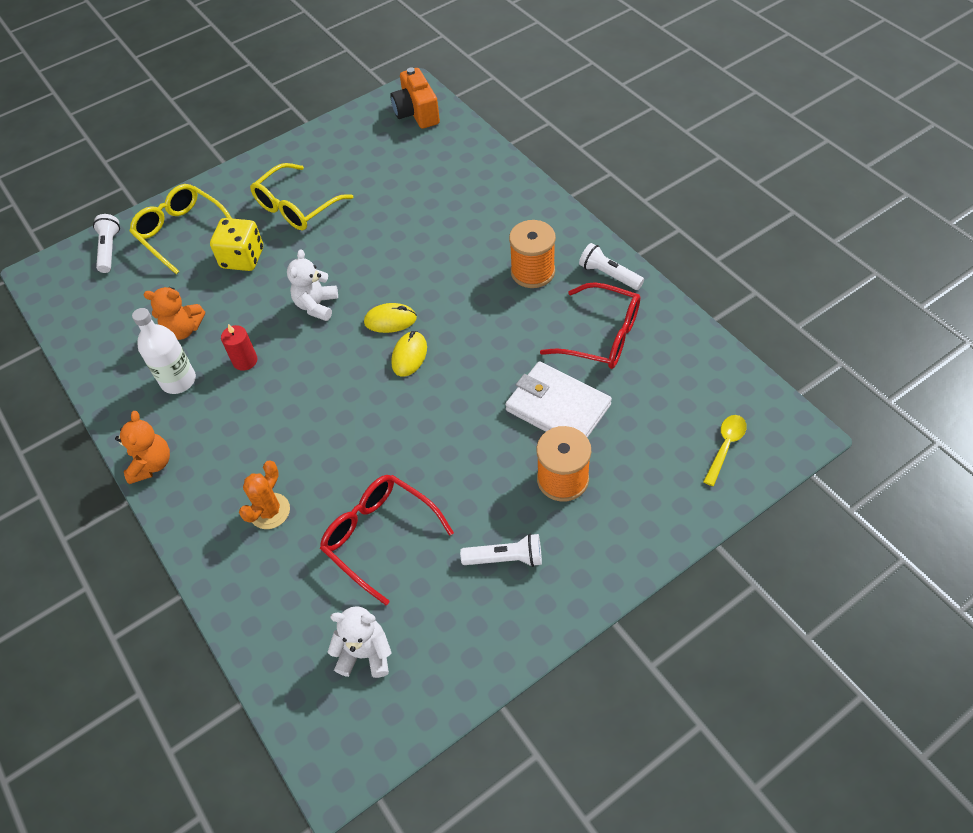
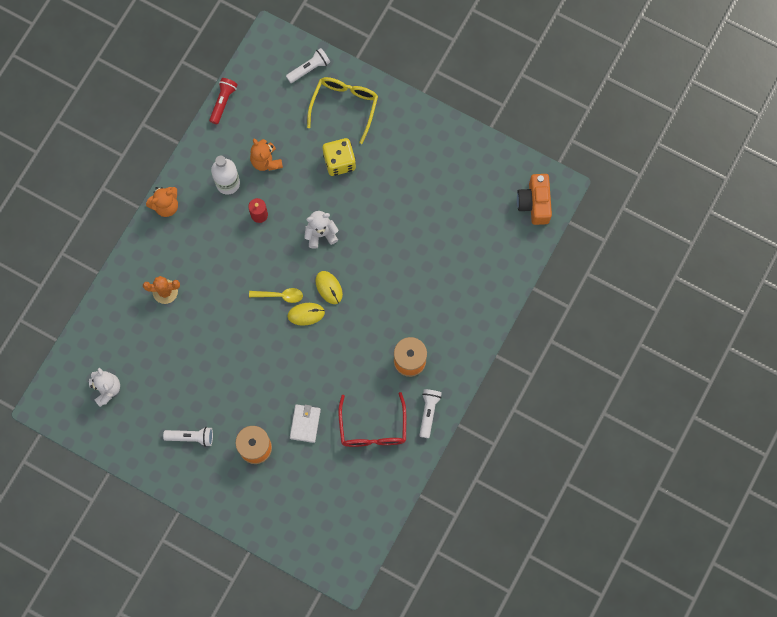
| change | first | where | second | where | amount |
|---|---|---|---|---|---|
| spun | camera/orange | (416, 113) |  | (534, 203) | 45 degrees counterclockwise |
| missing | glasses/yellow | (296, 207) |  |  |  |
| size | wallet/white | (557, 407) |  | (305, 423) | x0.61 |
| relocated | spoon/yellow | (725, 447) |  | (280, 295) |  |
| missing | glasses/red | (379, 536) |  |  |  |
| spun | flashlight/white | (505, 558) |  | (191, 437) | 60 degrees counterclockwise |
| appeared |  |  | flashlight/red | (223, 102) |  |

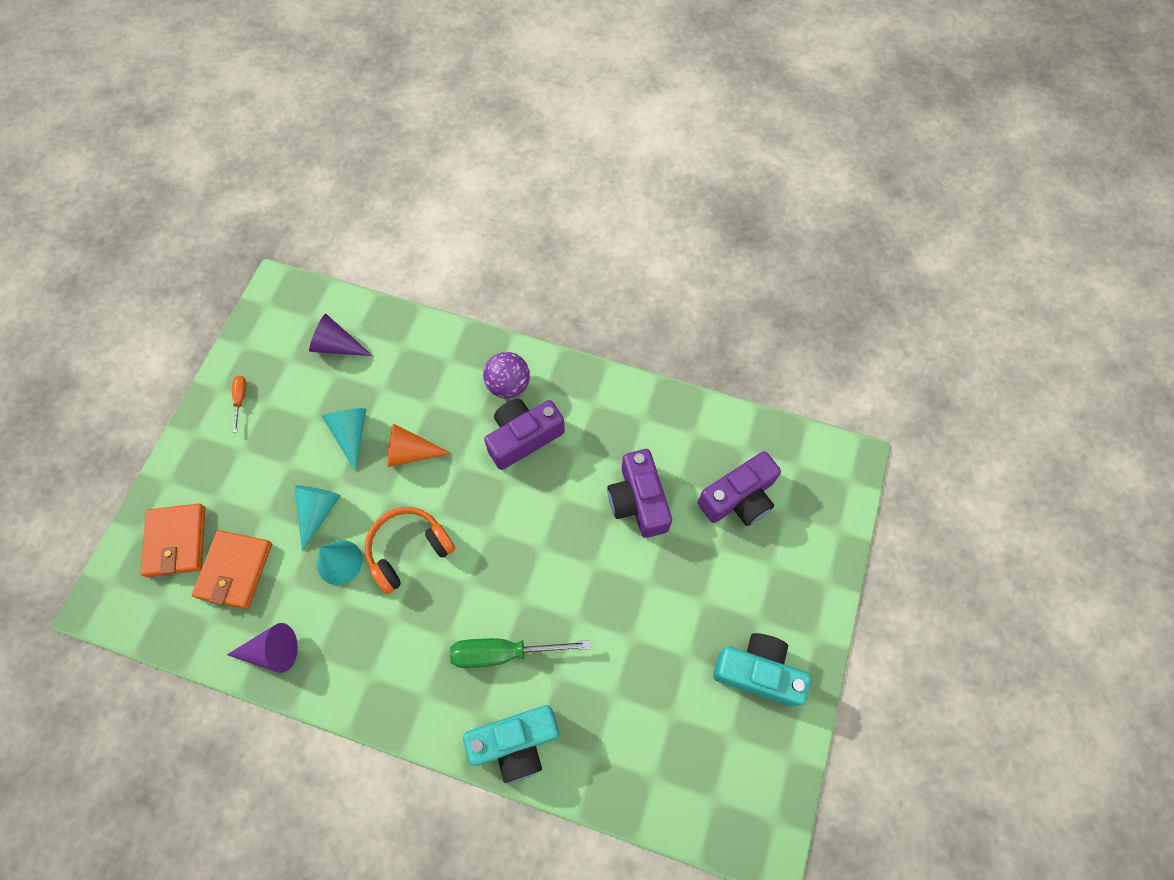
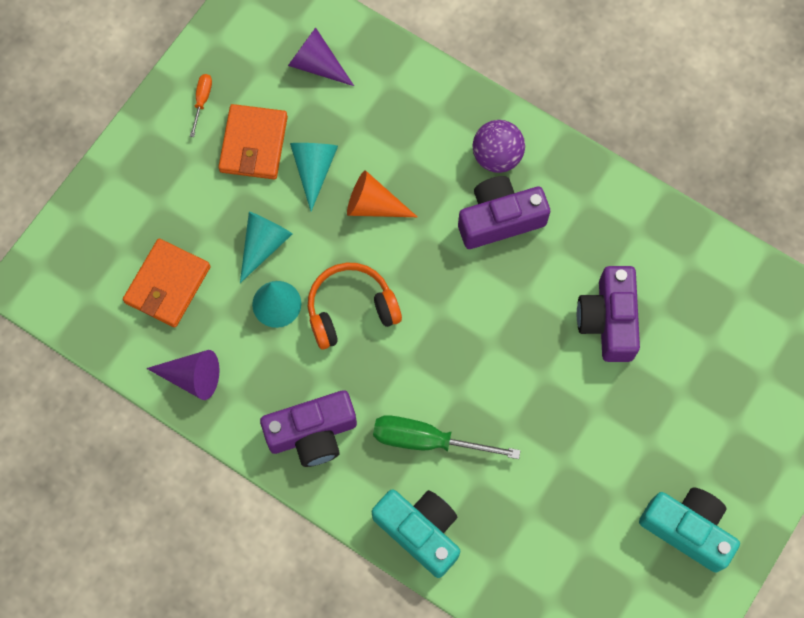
| change | first | where | second | where | amount |
|---|---|---|---|---|---|
| relocated | camera/purple | (739, 498) |  | (312, 433) |  |
| relocated | wallet/orange | (176, 541) |  | (253, 144) |  |
| spun | camera/turquoise | (516, 743) |  | (420, 531) | 135 degrees counterclockwise |

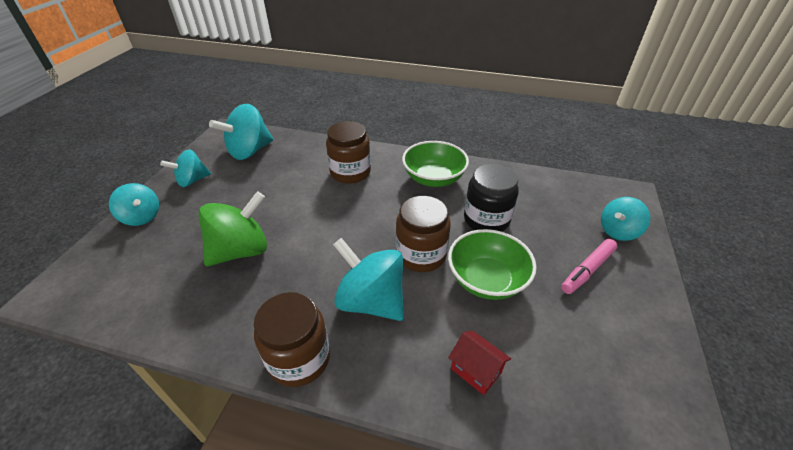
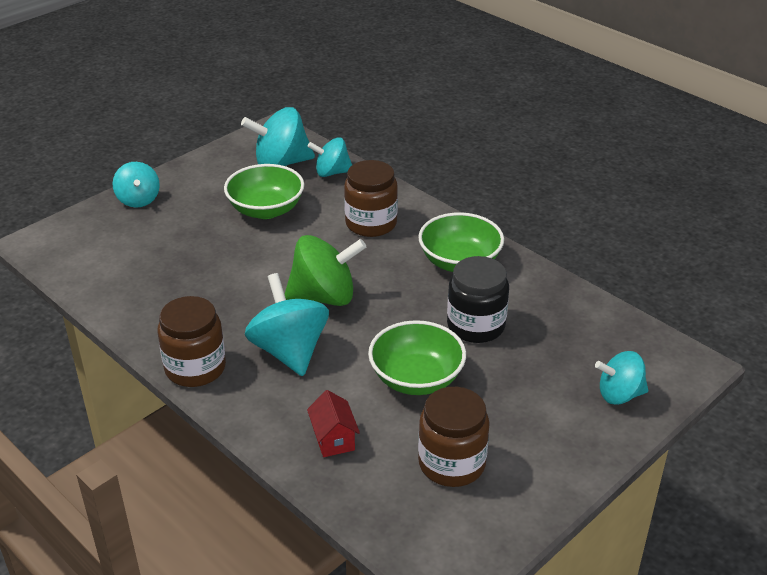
| change | first | where | second | where | amount |
|---|---|---|---|---|---|
| relocated | spinning top/turquoise | (192, 181) |  | (332, 172) |  |
| relocated | spinning top/green | (241, 250) |  | (324, 297) |  |
| relocated | jar/brown | (421, 254) |  | (451, 463) |  |
| missing | marker/pink | (587, 270) |  |  |  |
| appeared |  |  | bowl/green | (266, 210) |  |

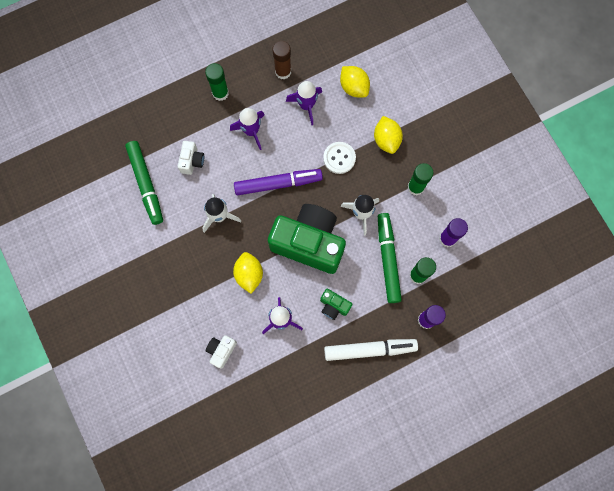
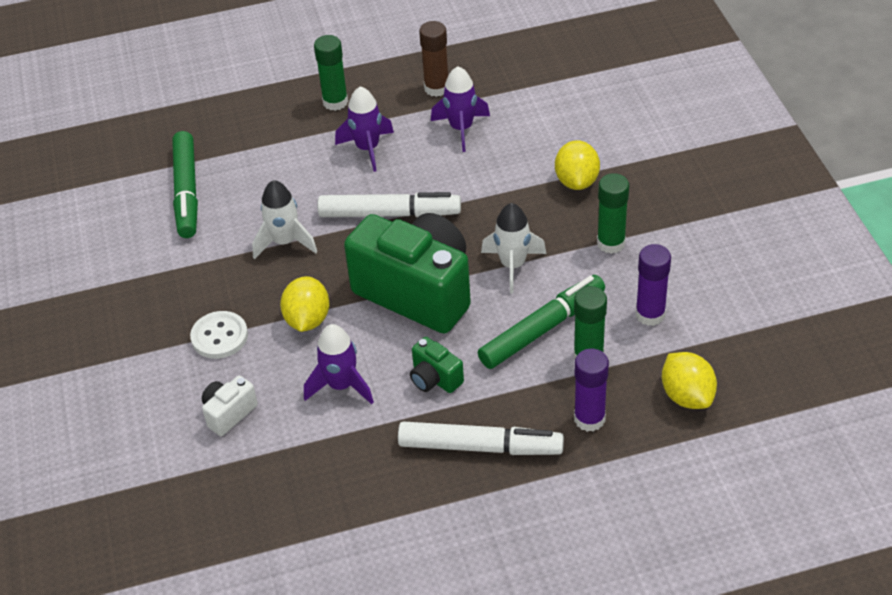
| change | first | where | second | where | amount |
|---|---|---|---|---|---|
| relocated | lemon/yellow | (354, 87) |  | (687, 396) |  |
| missing | camera/white | (192, 161) |  |  |  |
| relocated | button/white | (339, 158) |  | (219, 336) |  |
| colour | marker/purple | (278, 183) | marker/white | (389, 214) |  |
| spun | marker/green | (387, 259) |  | (542, 329) | 45 degrees clockwise |

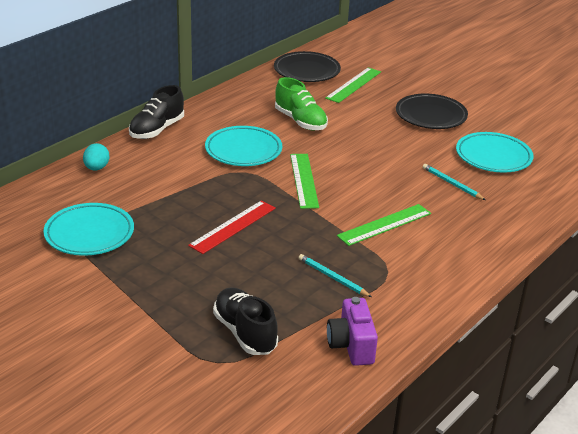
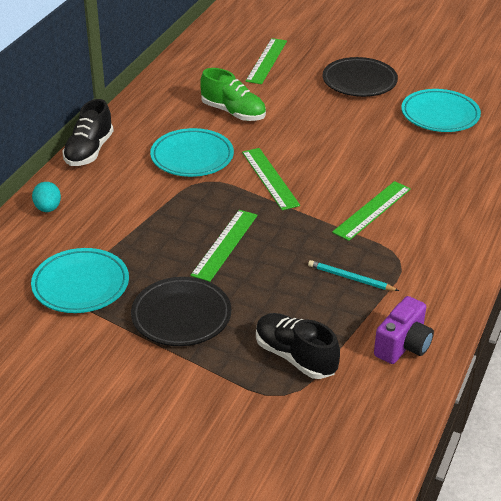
| change | first | where | second | where | amount |
|---|---|---|---|---|---|
| relocated | plate/black | (306, 71) |  | (181, 316) |  |
| missing | pencil/turquoise | (452, 184) |  |  |  |
| colour | ruler/red | (233, 226) | ruler/green | (224, 244) |  |
| spun | camera/purple | (351, 345) |  | (403, 346) | 120 degrees counterclockwise |

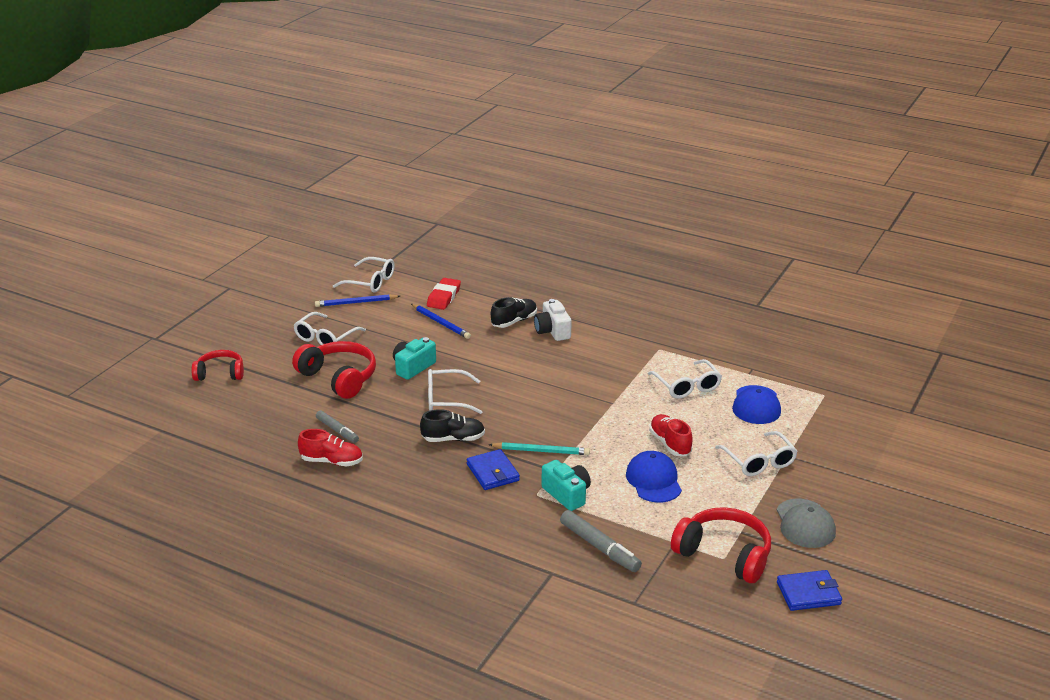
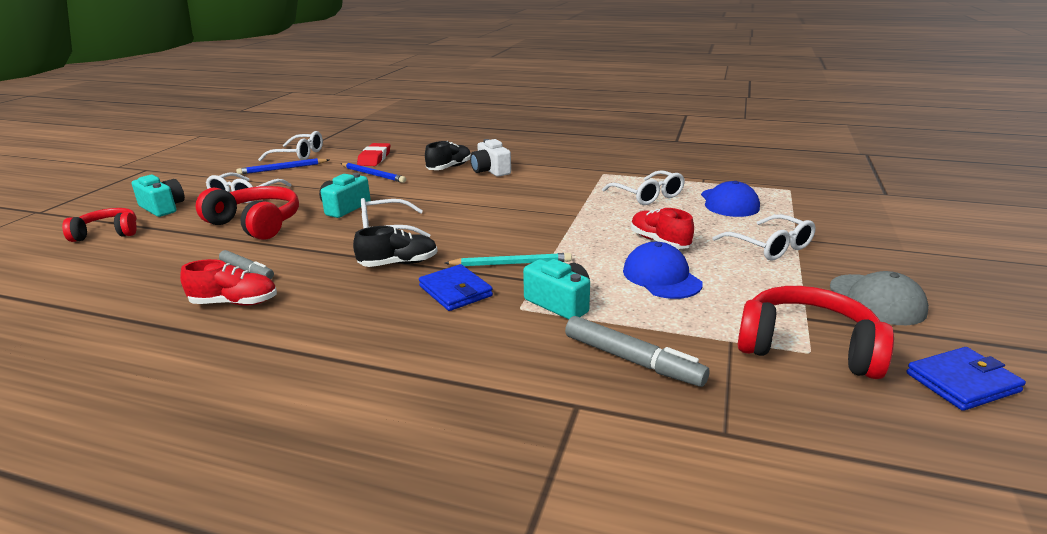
| change | first | where | second | where | amount |
|---|---|---|---|---|---|
| appeared |  |  | camera/turquoise | (162, 208) |  |

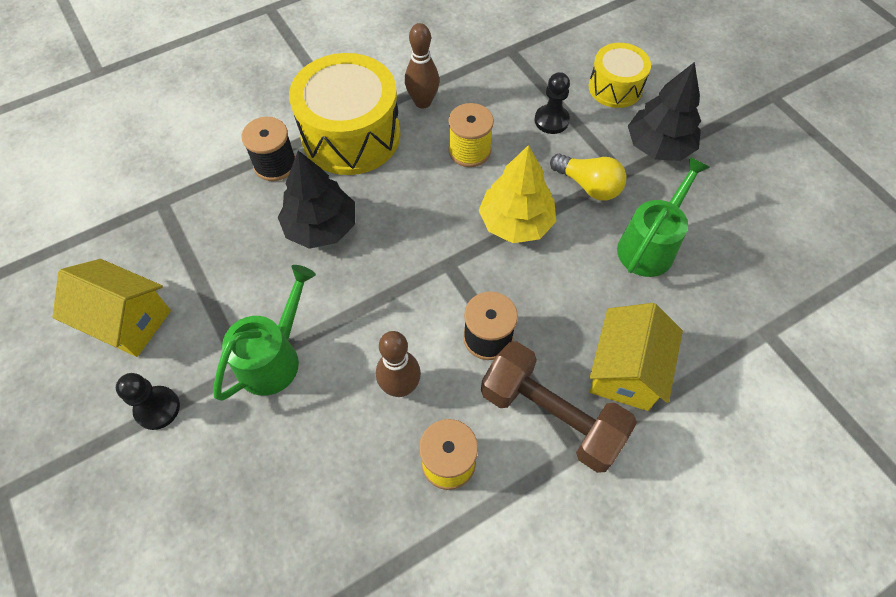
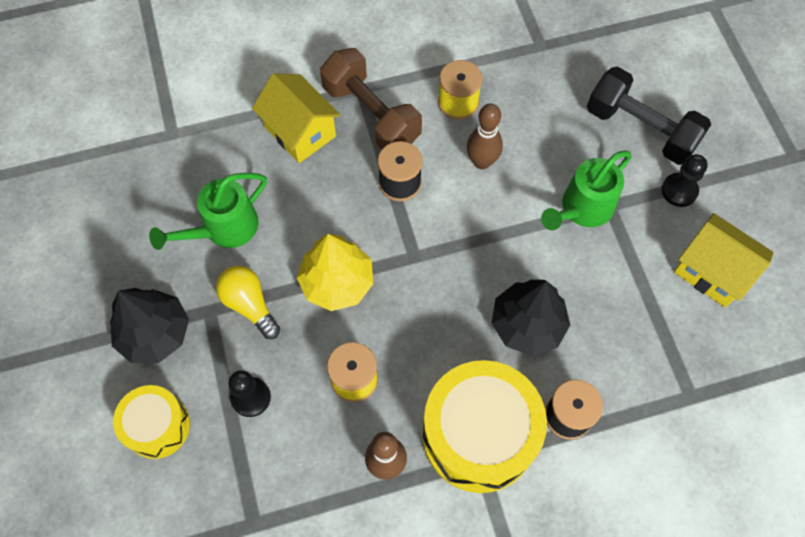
| change | first | where | second | where | amount |
|---|---|---|---|---|---|
| spun | house/yellow | (625, 371) |  | (300, 132) | 75 degrees counterclockwise |
| appeared |  |  | dumbbell/black | (640, 129) |  |

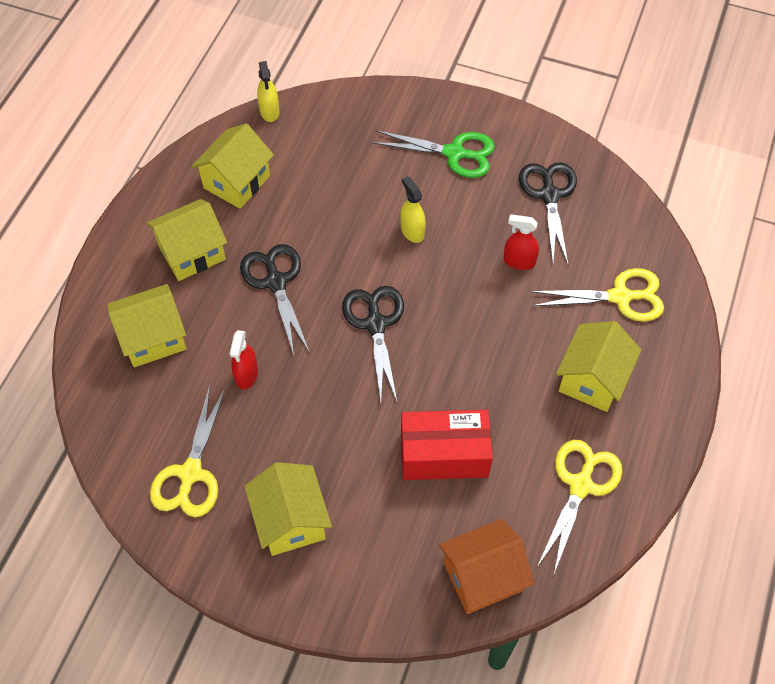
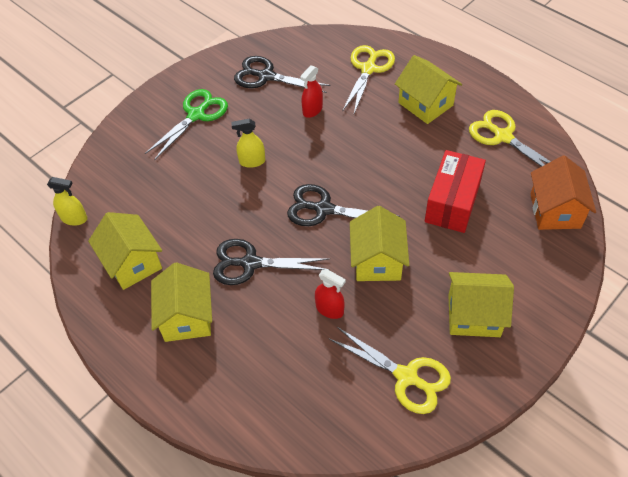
| change | first | where | second | where | amount |
|---|---|---|---|---|---|
| relocated | house/yellow | (153, 338) |  | (377, 261) |  |

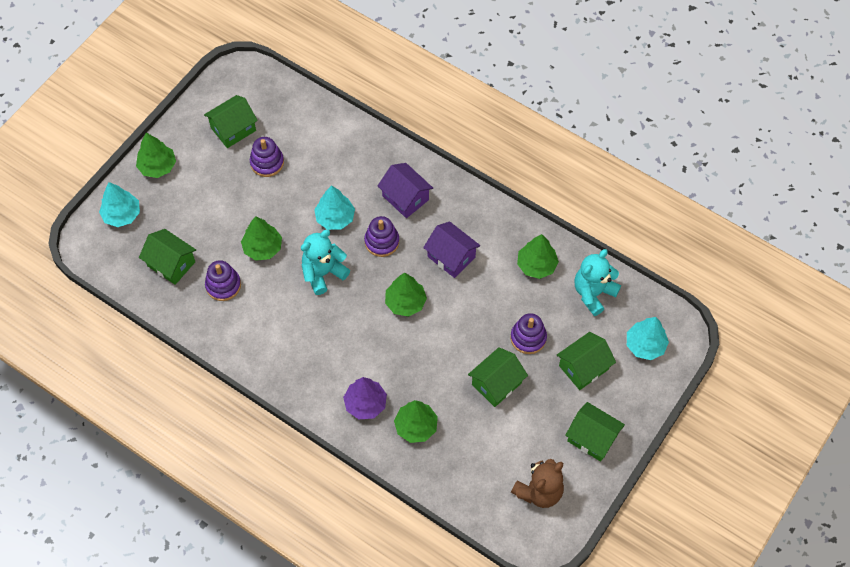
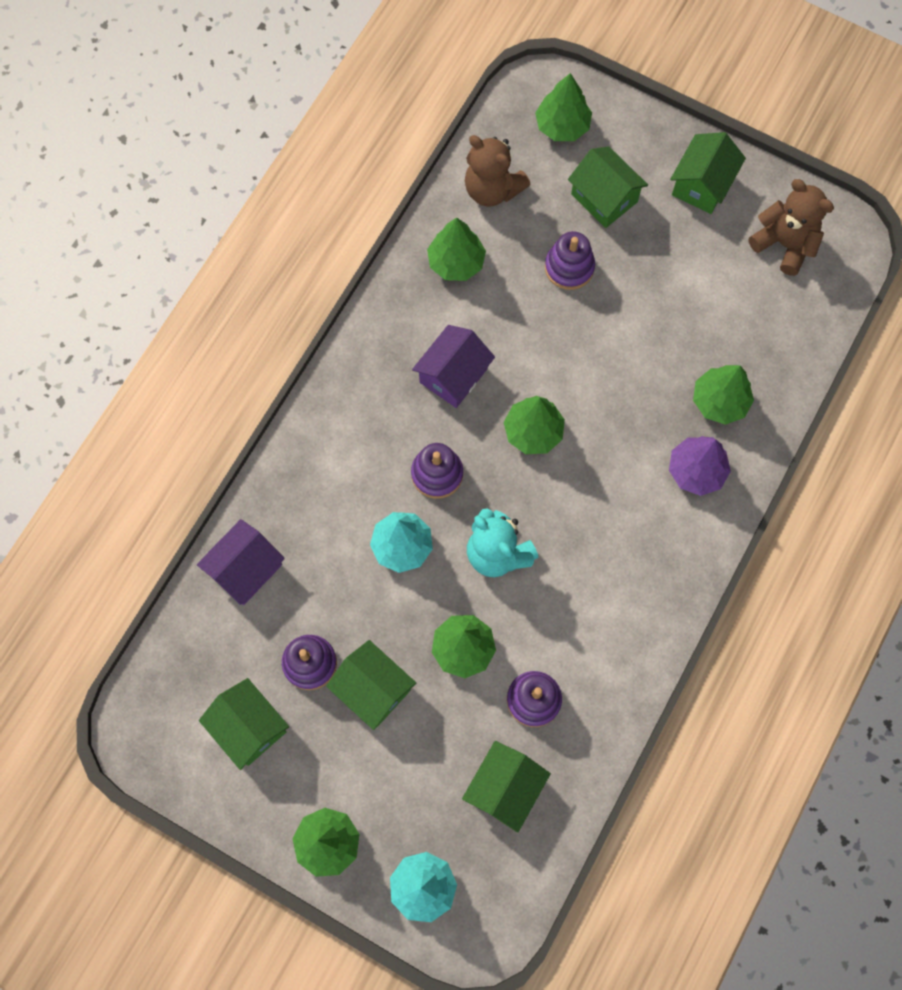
| change | first | where | second | where | amount |
|---|---|---|---|---|---|
| relocated | house/purple | (405, 198) |  | (246, 569) |  |
| colour | teddy bear/turquoise | (593, 293) | teddy bear/brown | (492, 189) |  |
| colour | tree/turquoise | (645, 345) | tree/green | (562, 126) |  |
| relocated | house/green | (496, 383) |  | (373, 689) |  |

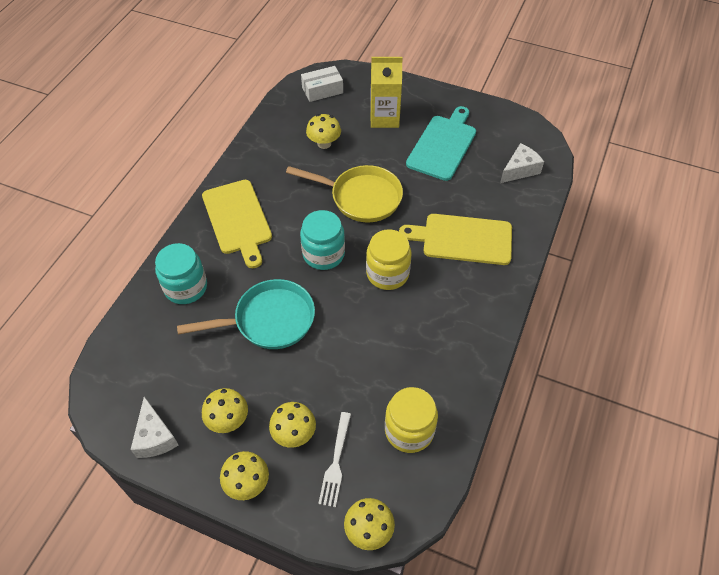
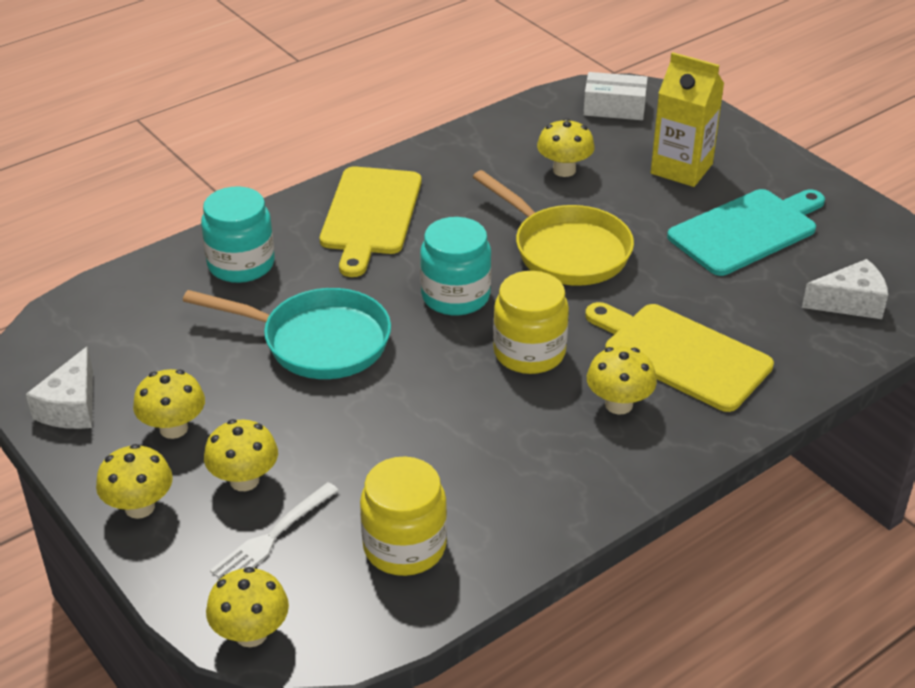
| change | first | where | second | where | amount |
|---|---|---|---|---|---|
| appeared |  |  | mushroom/yellow | (618, 404) |  |

